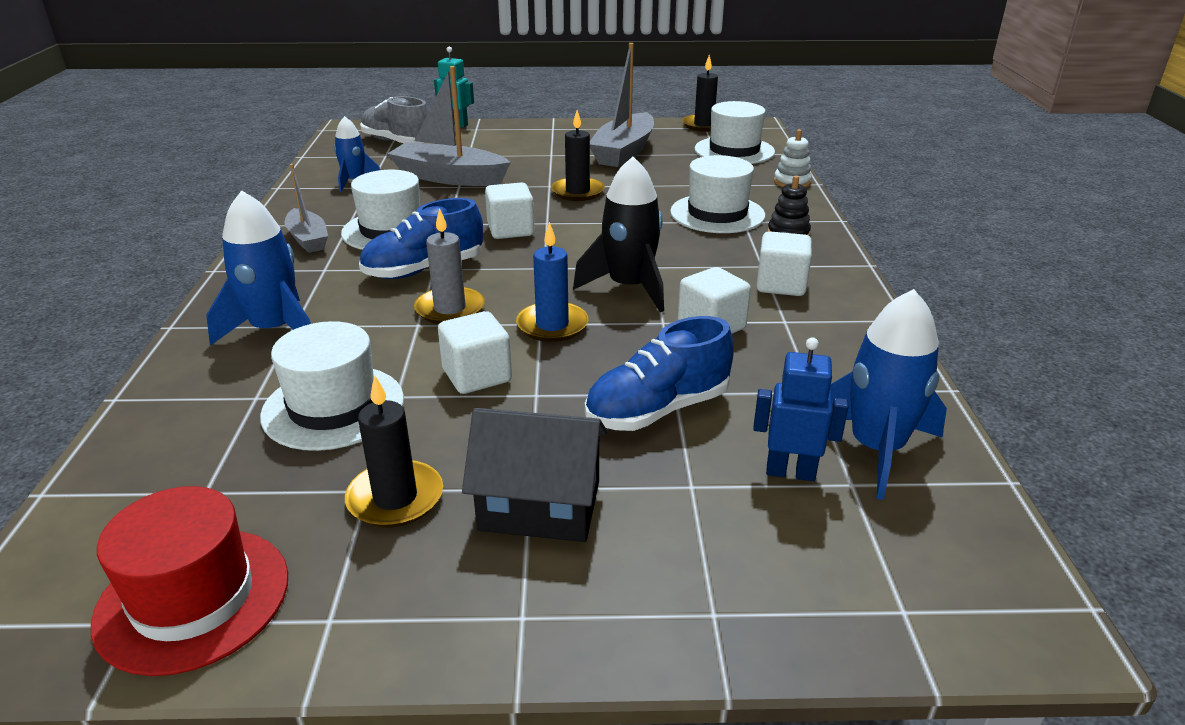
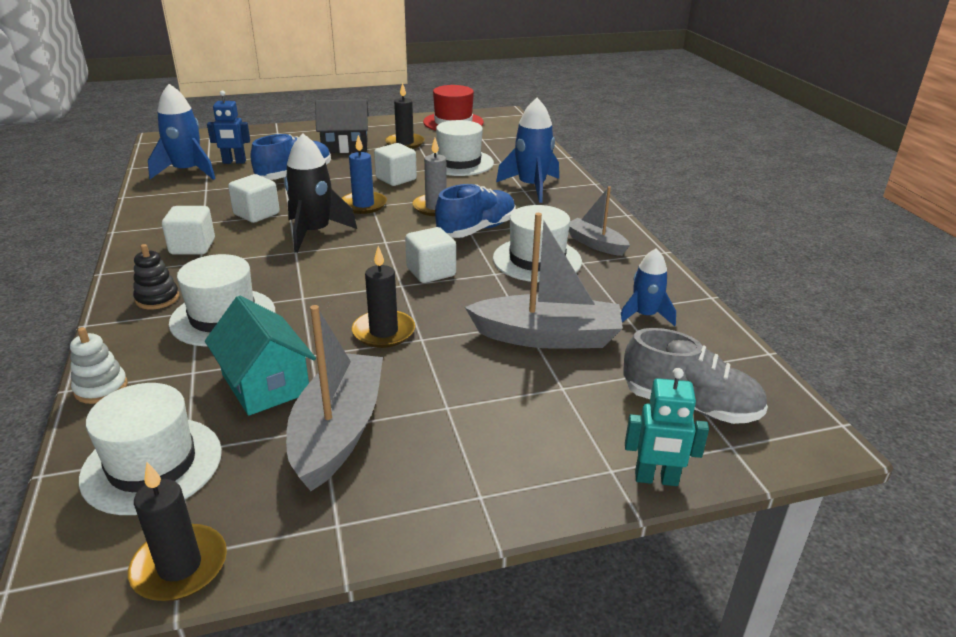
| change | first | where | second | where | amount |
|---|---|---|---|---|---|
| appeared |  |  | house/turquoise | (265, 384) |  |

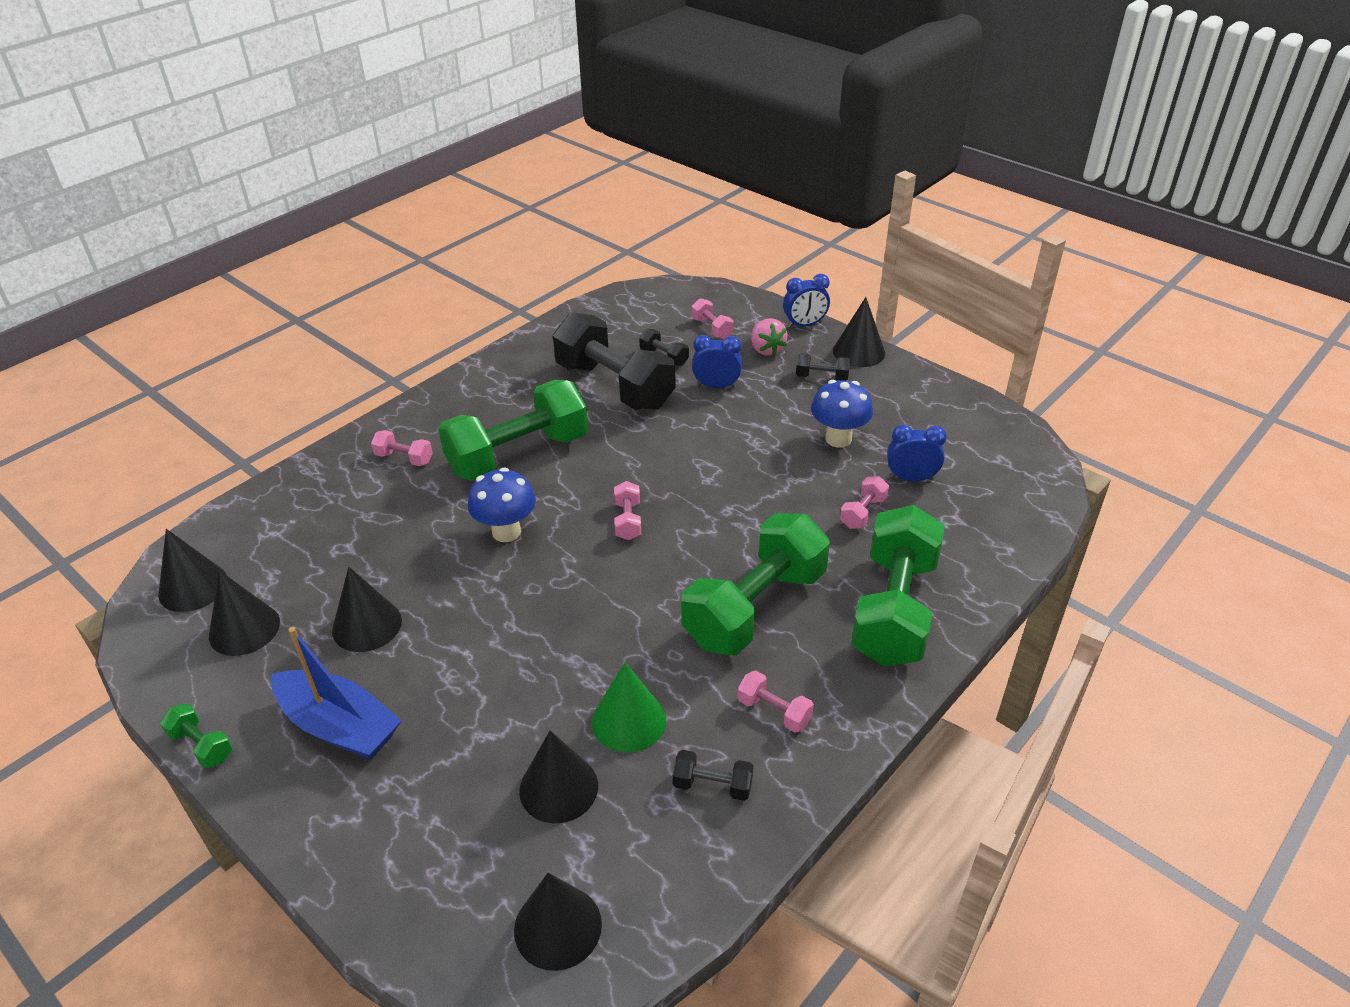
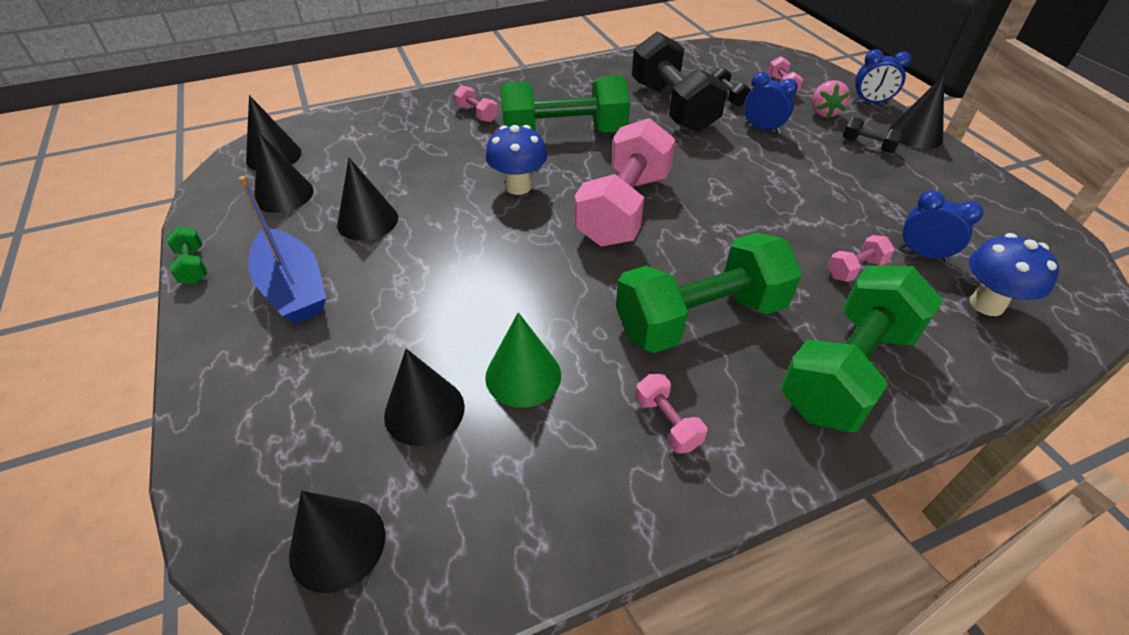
| change | first | where | second | where | amount |
|---|---|---|---|---|---|
| relocated | mushroom/blue | (838, 439) |  | (986, 304) |  |
| size | dumbbell/pink | (628, 521) |  | (624, 208) | x2.43 |
| missing | dumbbell/black | (712, 785) |  |  |  |

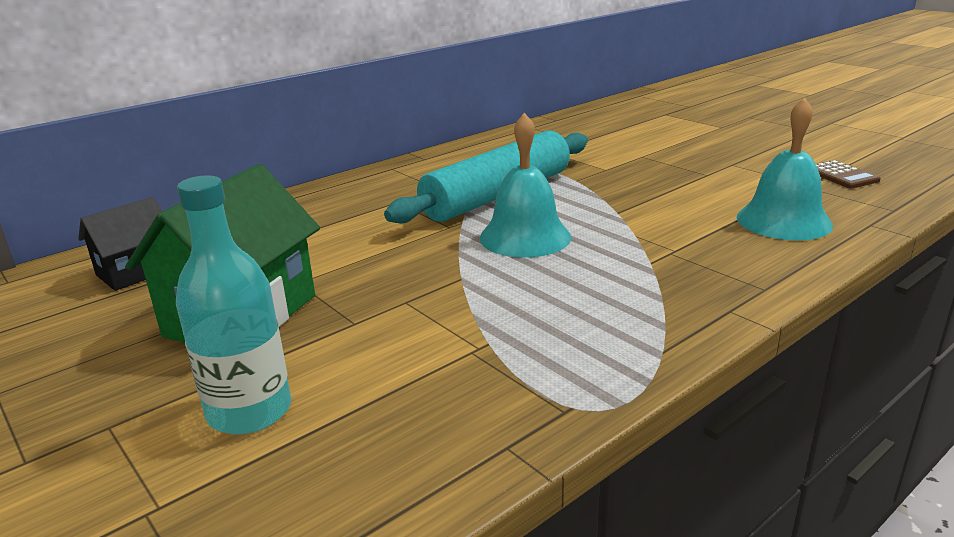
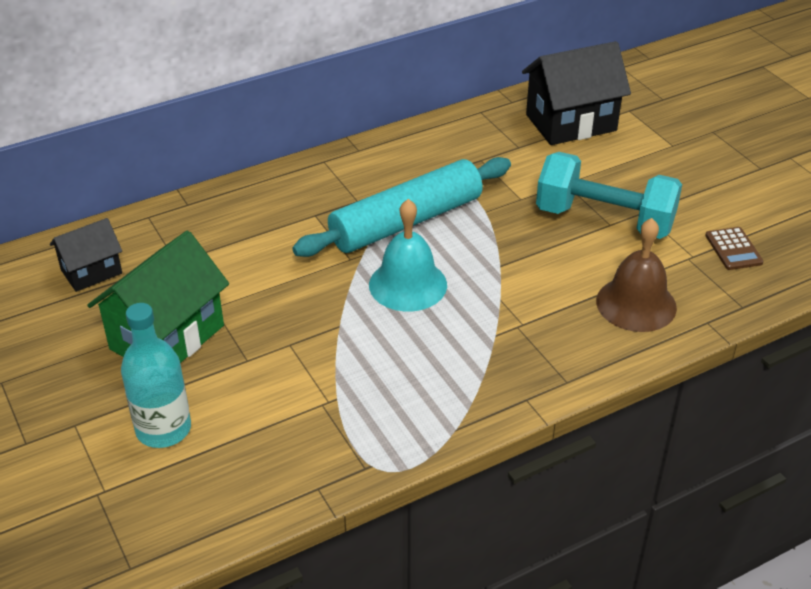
| change | first | where | second | where | amount |
|---|---|---|---|---|---|
| colour | bell/turquoise | (783, 221) | bell/brown | (636, 304) |  |
| appeared |  |  | house/black | (571, 123) |  |
| appeared |  |  | dumbbell/turquoise | (604, 220) |  |

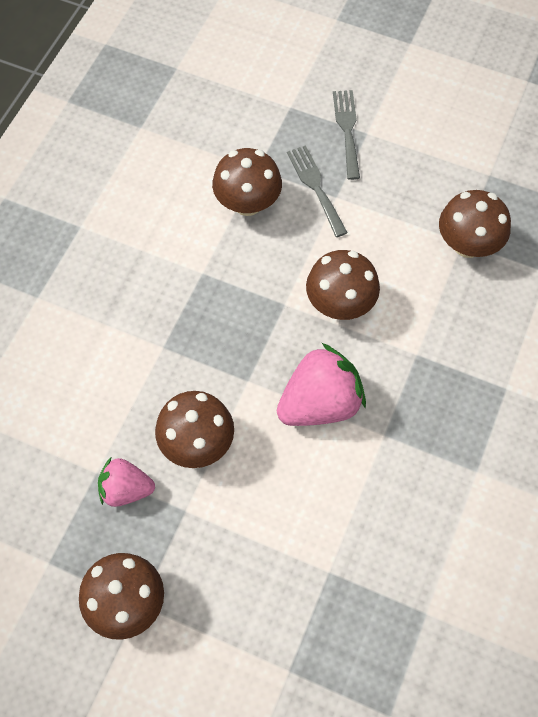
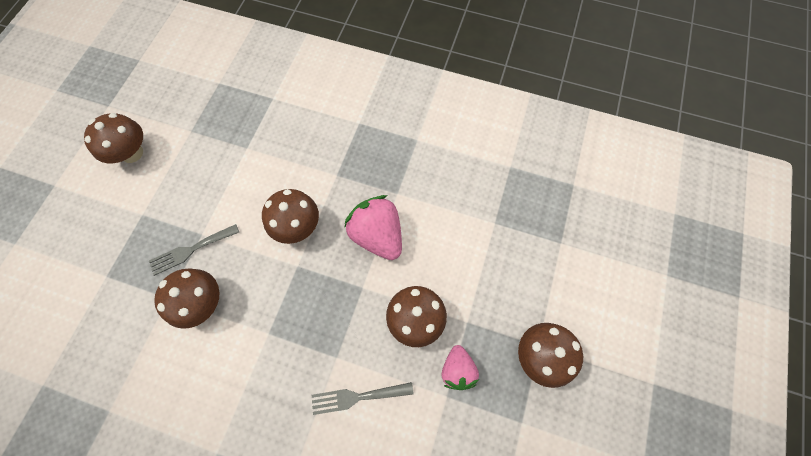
| change | first | where | second | where | amount |
|---|---|---|---|---|---|
| relocated | fork/grey | (347, 129) |  | (357, 397) |  |
| relocated | mushroom/brown | (468, 244) |  | (132, 153) |  |

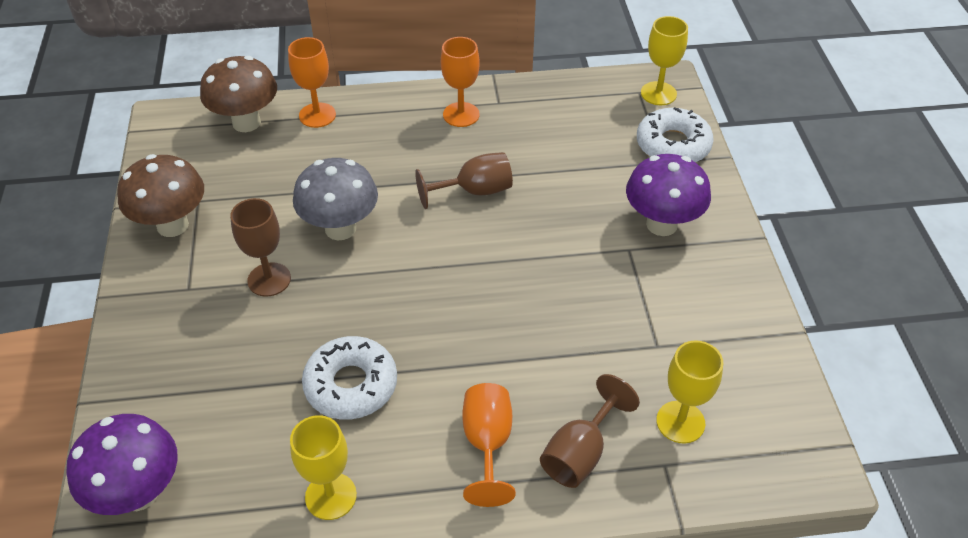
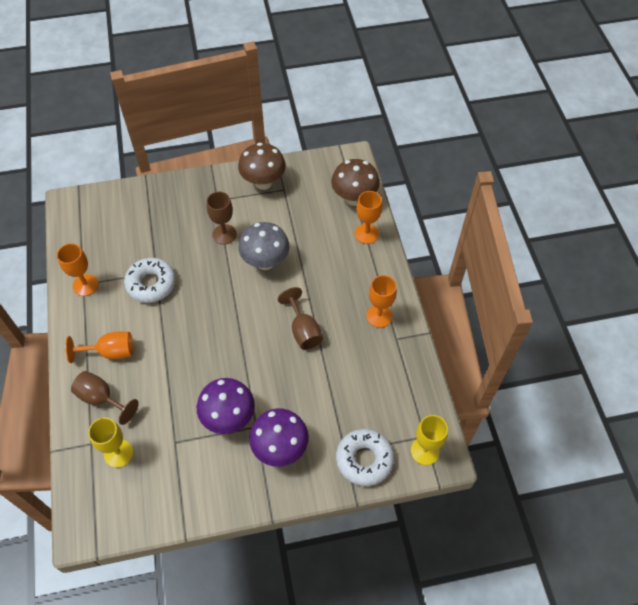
| change | first | where | second | where | amount |
|---|---|---|---|---|---|
| relocated | mushroom/purple | (139, 493) |  | (228, 418) |  |
| colour | goblet/yellow | (331, 496) | goblet/orange | (85, 285) |  |

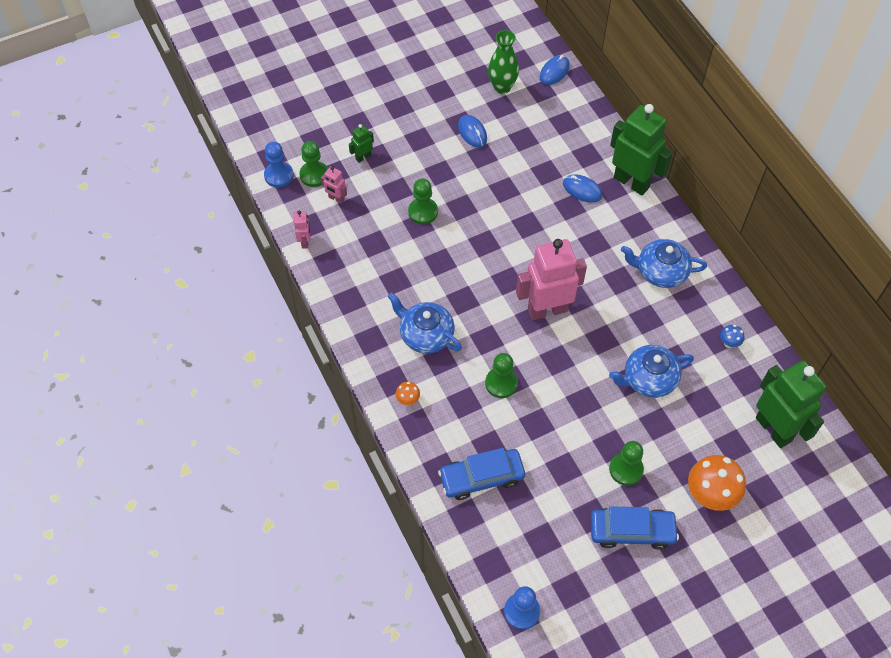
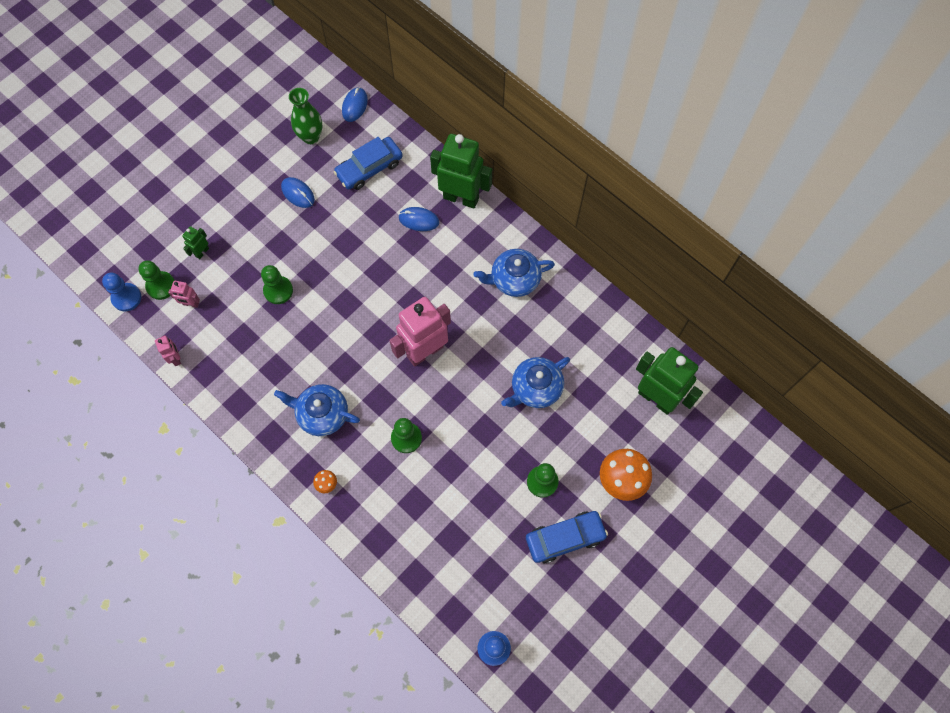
| change | first | where | second | where | amount |
|---|---|---|---|---|---|
| missing | mushroom/blue | (729, 343) |  |  |  |
| relocated | car/blue | (481, 477) |  | (369, 168) |  |

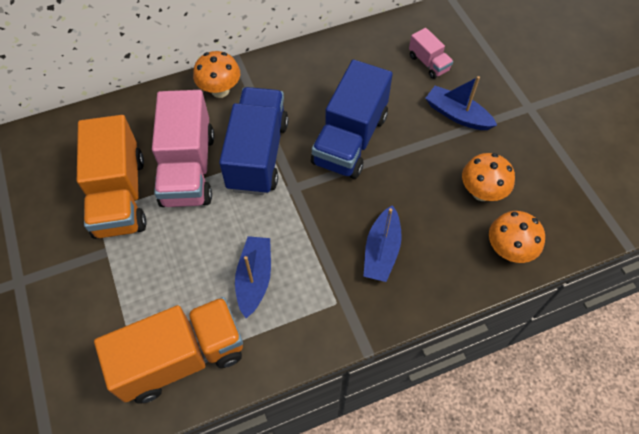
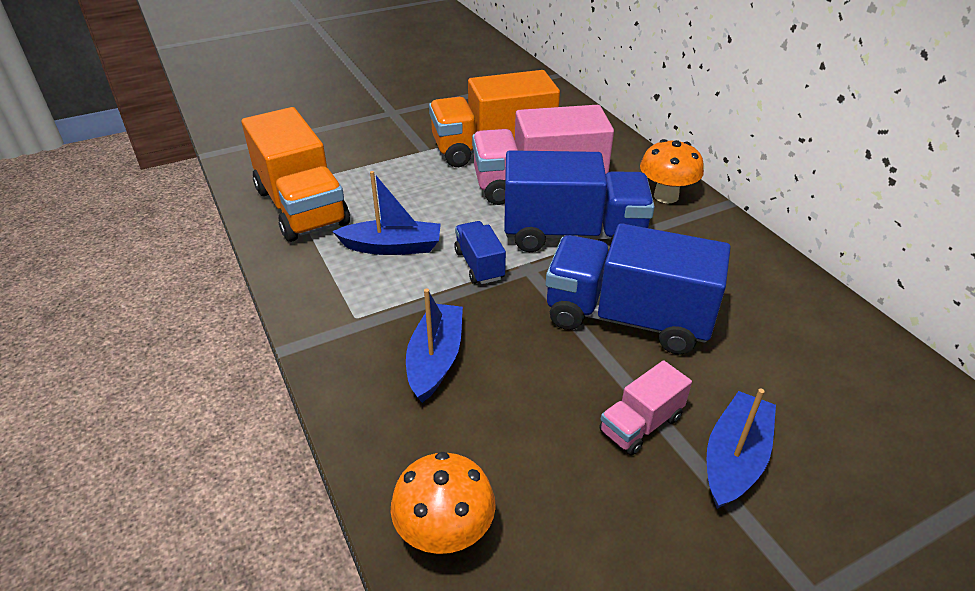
| change | first | where | second | where | amount |
|---|---|---|---|---|---|
| relocated | truck/pink | (428, 63) |  | (640, 424) |  |
| missing | mushroom/orange | (481, 192) |  |  |  |
| spun | boat/blue | (381, 251) |  | (435, 359) | 90 degrees clockwise |
| appeared |  |  | truck/blue | (479, 265) |  |

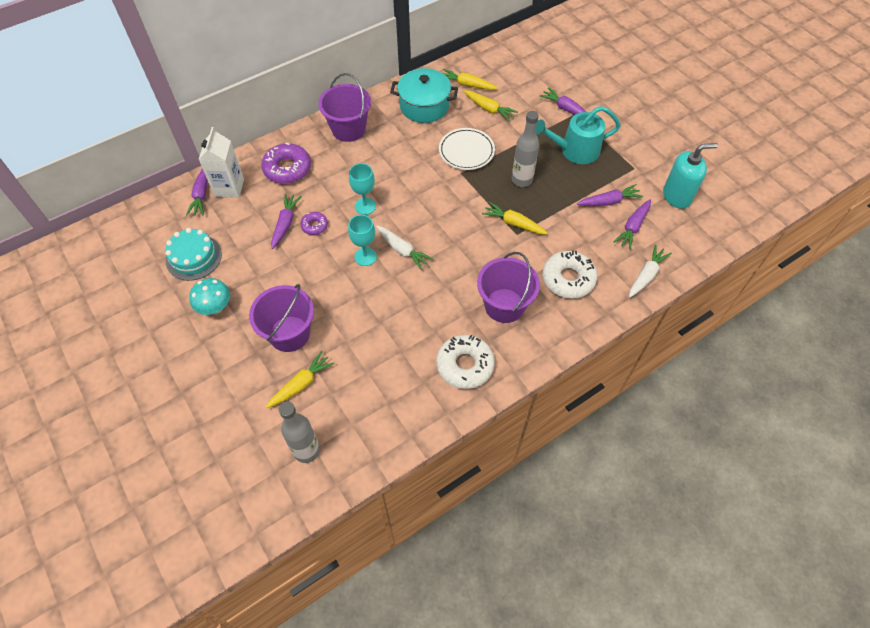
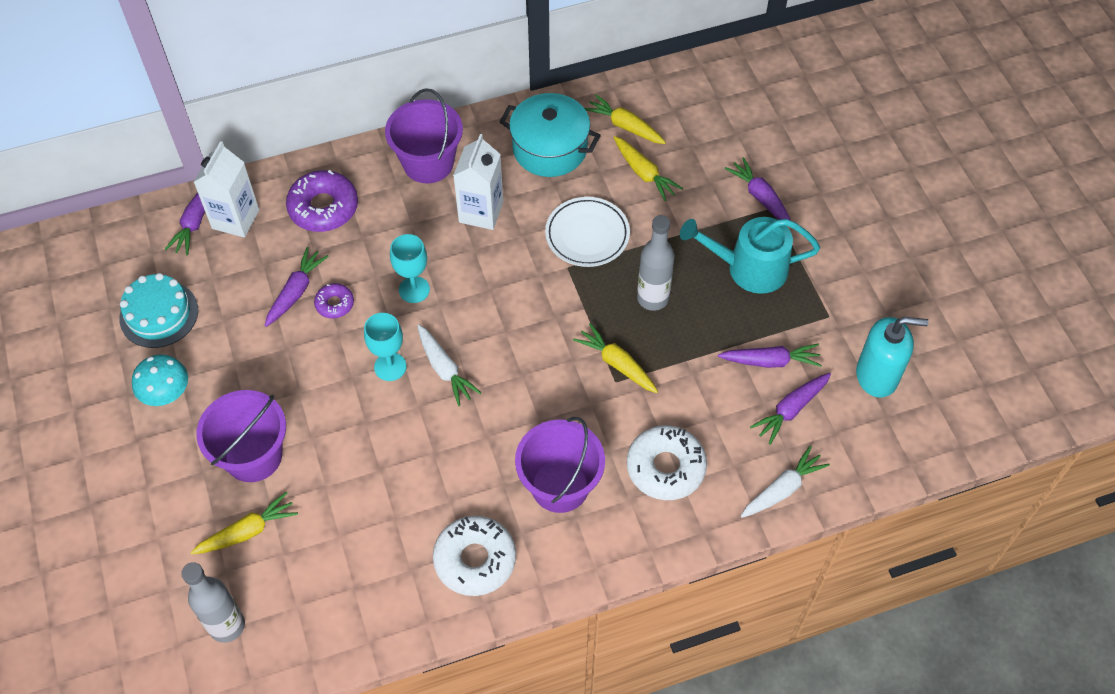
| change | first | where | second | where | amount |
|---|---|---|---|---|---|
| appeared |  |  | carton/white | (481, 212) |  |

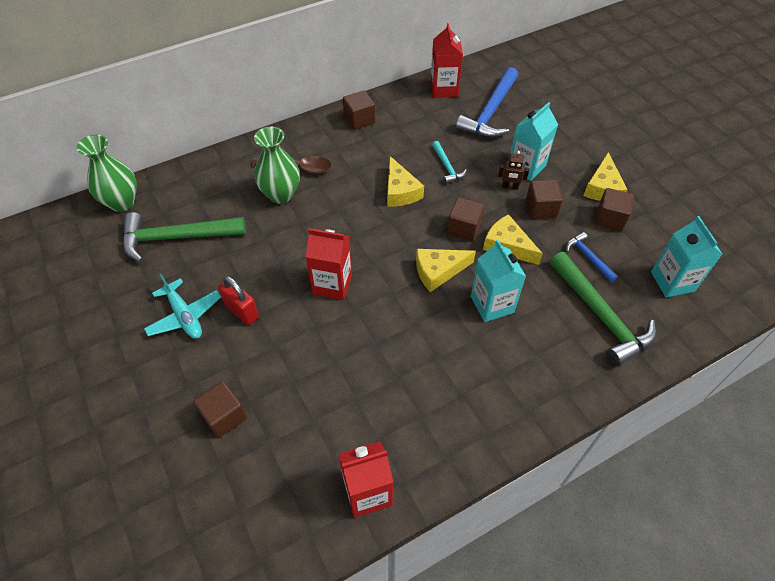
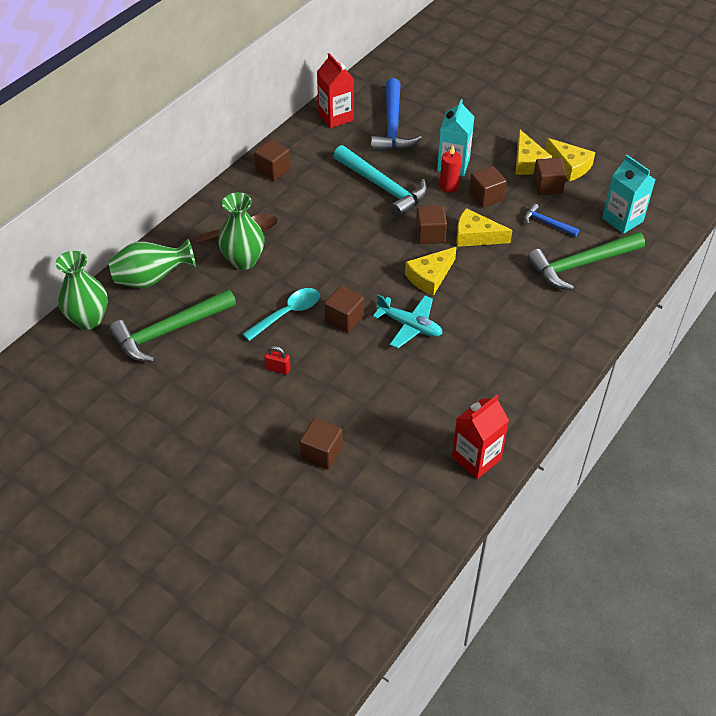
| change | first | where | second | where | amount |
|---|---|---|---|---|---|
| size | hammer/turquoise | (447, 167) |  | (383, 187) | x2.01 |
| exchanged | robot/brown | (510, 186) | candle/red | (449, 186) |  |
| relocated | cheese/yellow | (400, 191) |  | (569, 166) |  |
| exchanged | carton/red | (332, 284) | cube/brown | (344, 319) |  |
| missing | carton/turquoise | (492, 304) |  |  |  |
| spun | hammer/green | (600, 315) |  | (581, 265) | 120 degrees clockwise |
| relocated | plane/turquoise | (184, 316) |  | (410, 326) |  |
| size | padlock/red | (242, 311) |  | (278, 369) | x0.64 |
| appeared |  |  | vase/green | (152, 279) |  |
| appeared |  |  | spoon/turquoise | (287, 313) |  |

